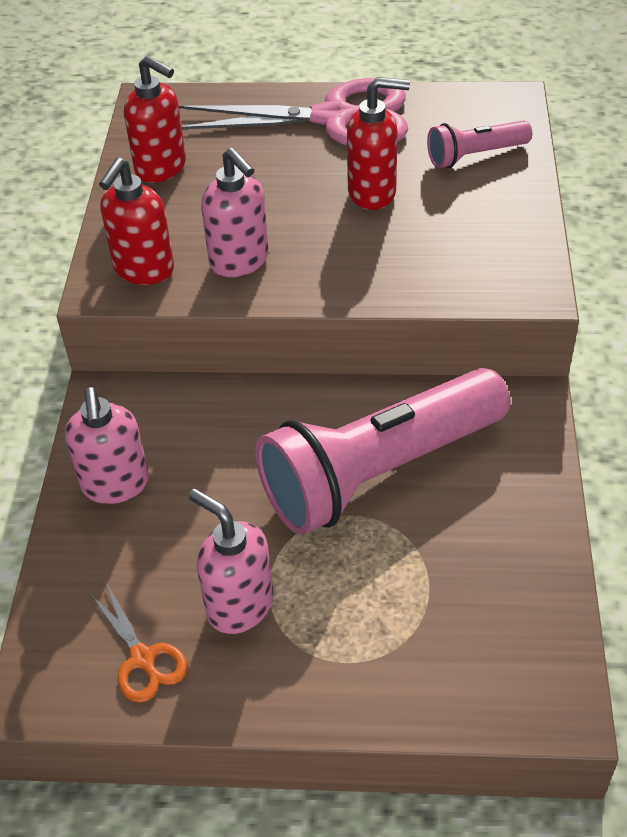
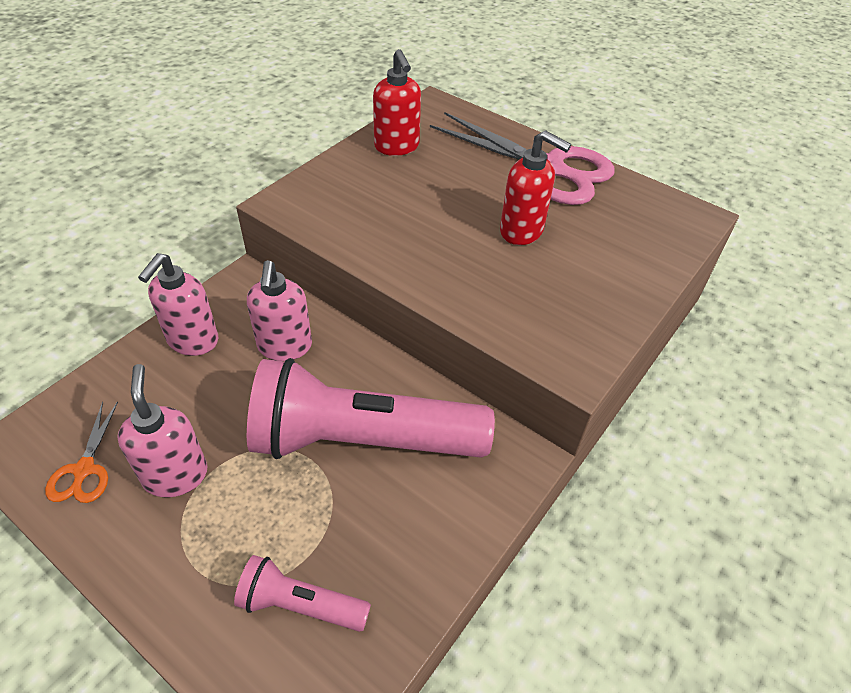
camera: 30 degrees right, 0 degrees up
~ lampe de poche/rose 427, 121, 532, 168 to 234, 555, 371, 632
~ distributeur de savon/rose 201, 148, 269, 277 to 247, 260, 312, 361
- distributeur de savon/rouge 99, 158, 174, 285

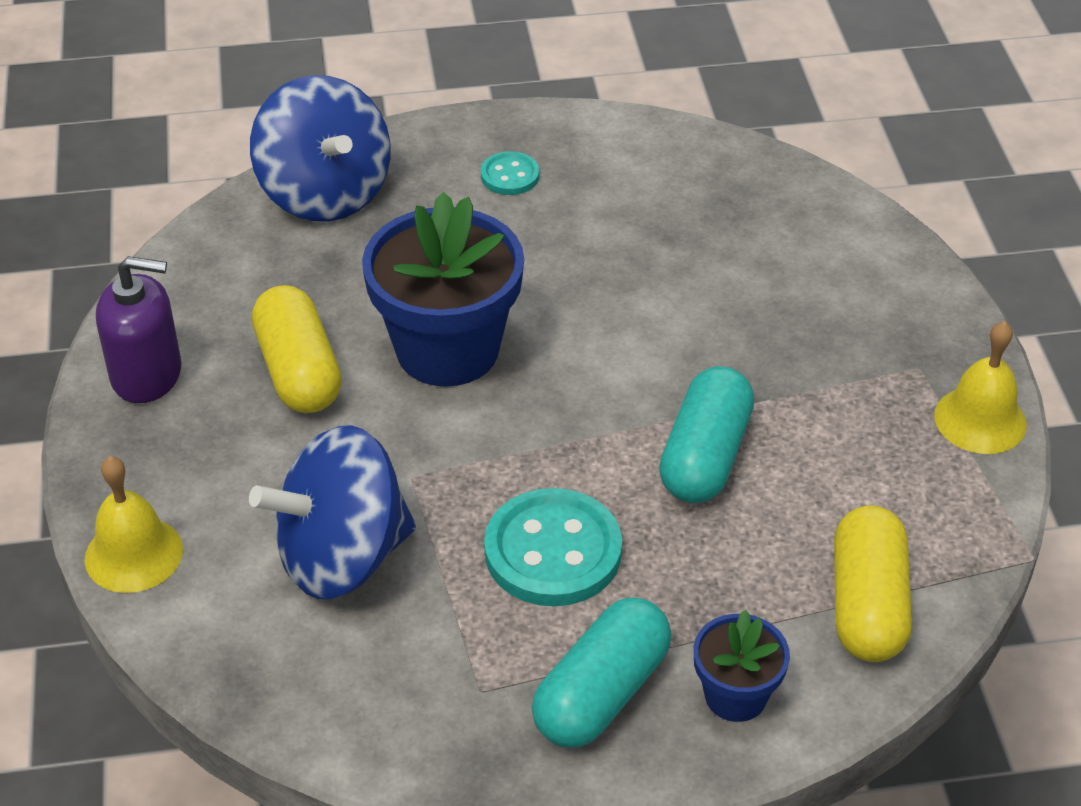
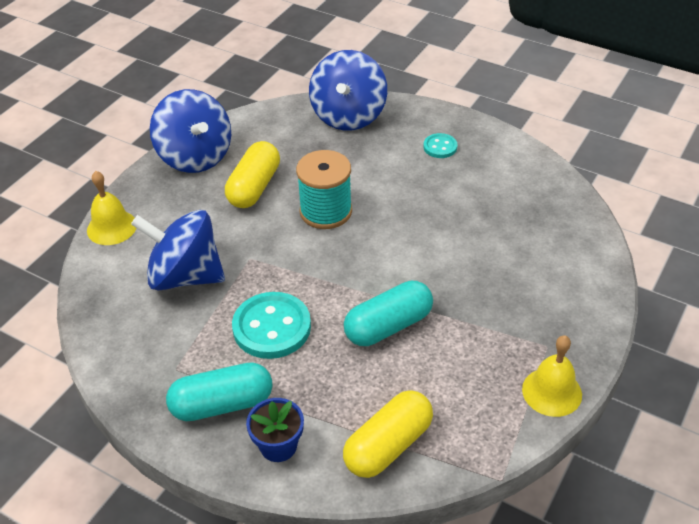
camera: 40 degrees right, 0 degrees up
~ distributeur de savon/violet 96, 256, 182, 403 to toupie/bleu 150, 89, 231, 173
~ pot de fleurs/bleu 362, 192, 524, 387 to bobine/turquoise 296, 150, 352, 229

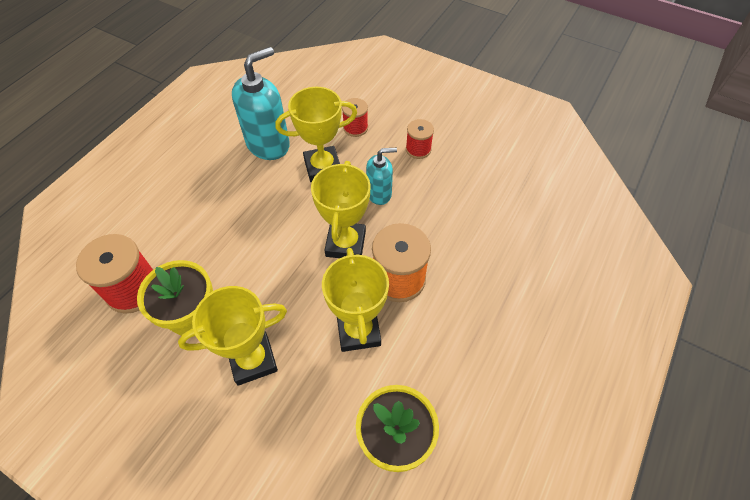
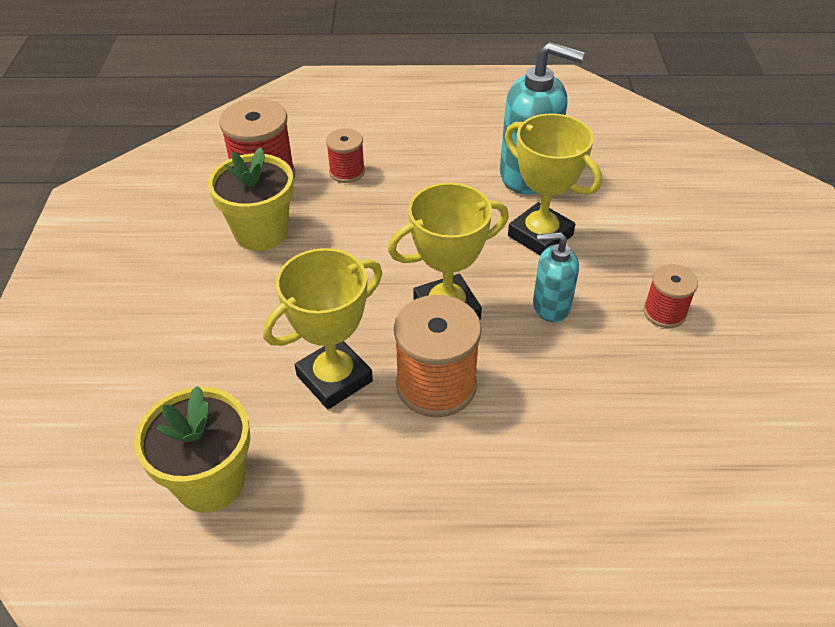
camera: 60 degrees right, 10 degrees down
~ bobine/rouge 342, 98, 368, 137 to 326, 129, 365, 183
~ distributeur de savon/turquoise 366, 148, 397, 205 = 533, 232, 579, 322 135 degrees clockwise
- trophée/jaune 178, 286, 287, 386

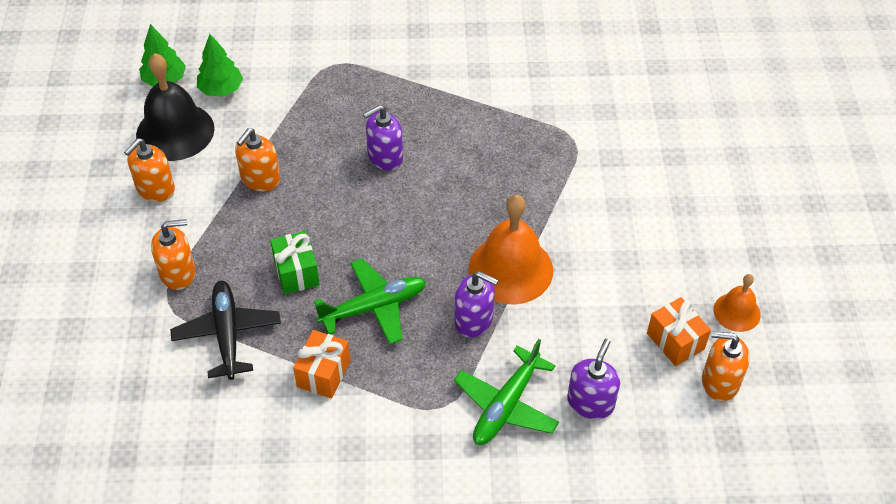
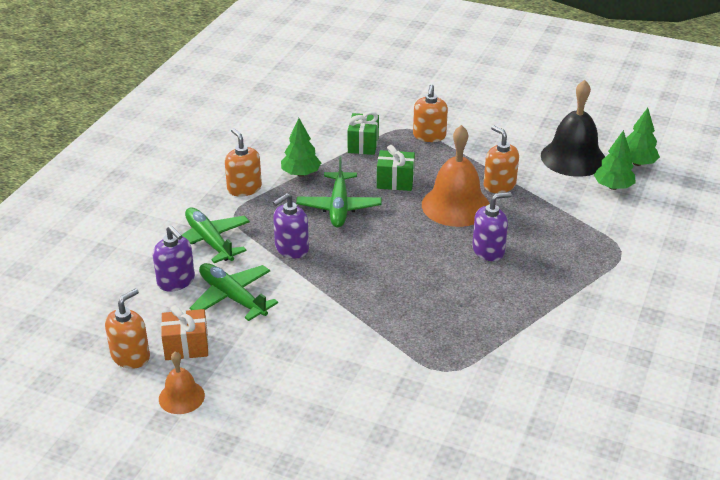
camera: 115 degrees right, 15 degrees down
+ avion/vert 189, 263, 278, 321
~ distributeur de savon/orange 124, 138, 175, 202 to 225, 128, 262, 197
~ cadeau/orange 293, 330, 350, 398 to arbre/vert 281, 118, 321, 177
~ avion/noir 170, 281, 281, 380 to cadeau/vert 347, 112, 379, 155
~ cloche/orange 469, 195, 553, 305 to 422, 125, 490, 227
~ distributeur de savon/violet 363, 105, 403, 171 = 472, 192, 512, 261 75 degrees clockwise

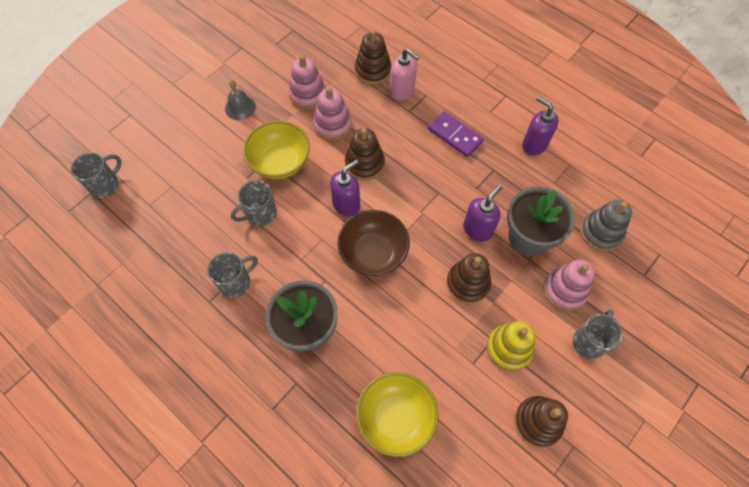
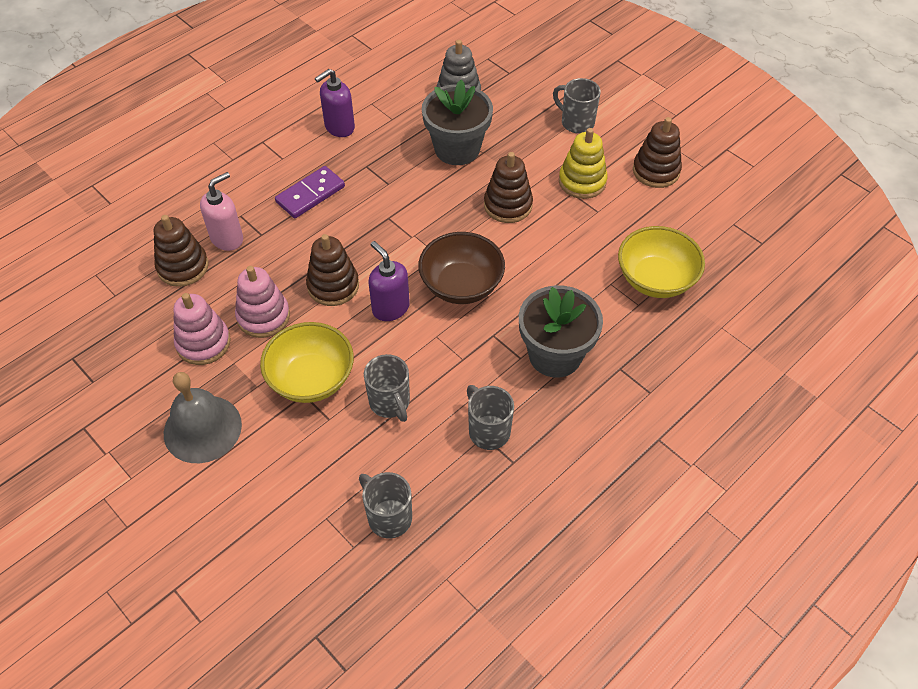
camera: 85 degrees left, 10 degrees down
~ cloche/gris 225, 80, 256, 120 = 164, 372, 242, 463 x1.64
~ tasse/gris 71, 153, 121, 198 to 359, 472, 412, 539
- distributeur de savon/violet 463, 185, 502, 242
- jouet à empiler/rose 544, 260, 595, 311

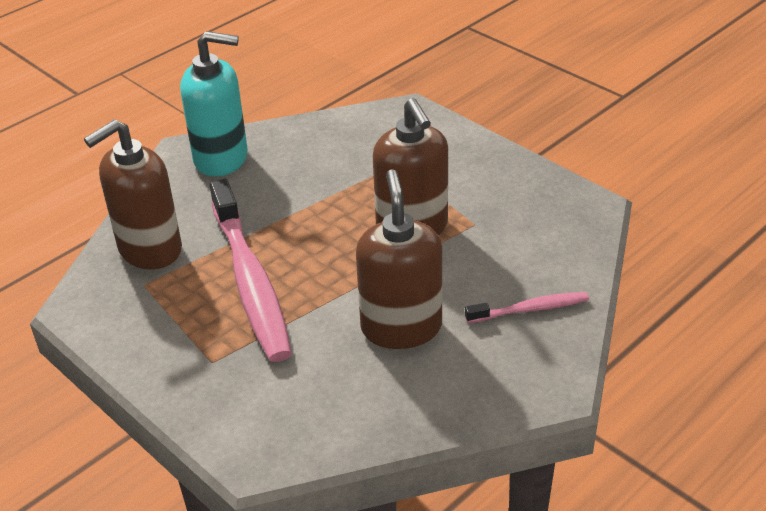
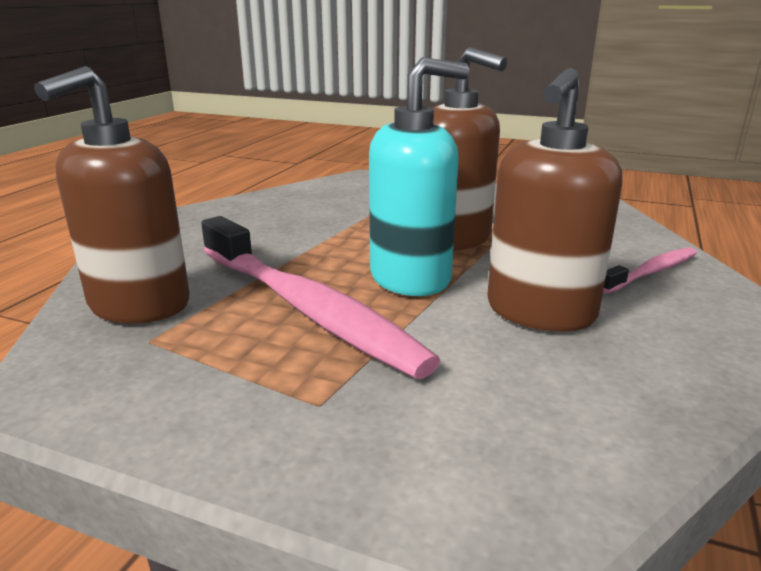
camera: 25 degrees left, 15 degrees down
~ distributeur de savon/turquoise 180, 31, 248, 177 to 369, 57, 469, 296
~ distributeur de savon/marron 356, 169, 442, 349 = 487, 68, 622, 332 120 degrees counterclockwise

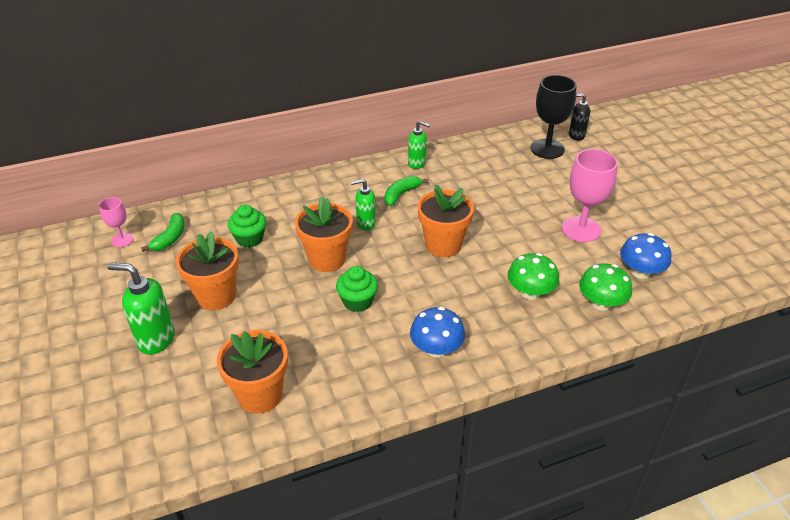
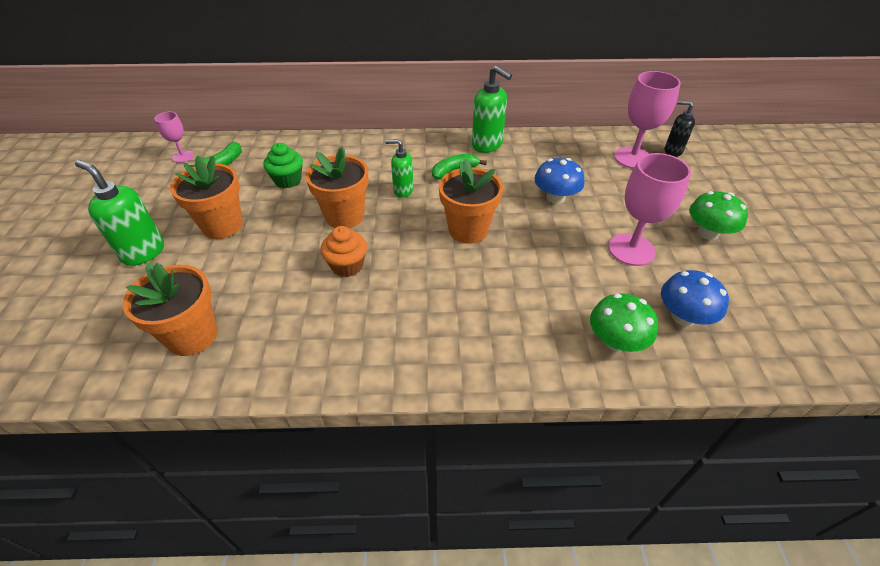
camera: 20 degrees right, 5 degrees up
~ muffin/vert 336, 266, 378, 312 to muffin/orange 321, 226, 367, 277
~ distributeur de savon/vert 408, 121, 430, 169 = 472, 65, 512, 153 x1.56
~ champignon/bleu 410, 307, 465, 357 to 534, 158, 584, 204
~ verre à pied/noir 531, 75, 576, 159 to verre à pied/rose 614, 71, 681, 169
~ champignon/vert 507, 253, 559, 300 to 689, 191, 748, 240

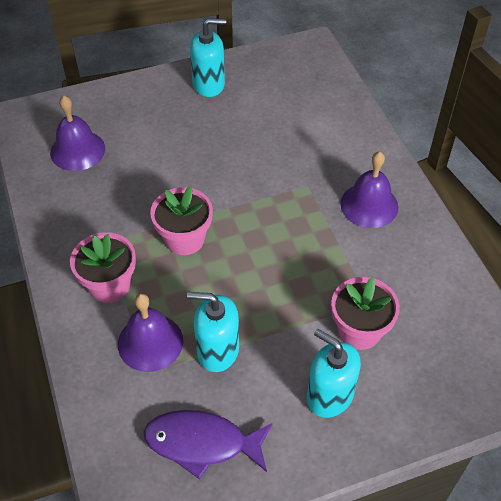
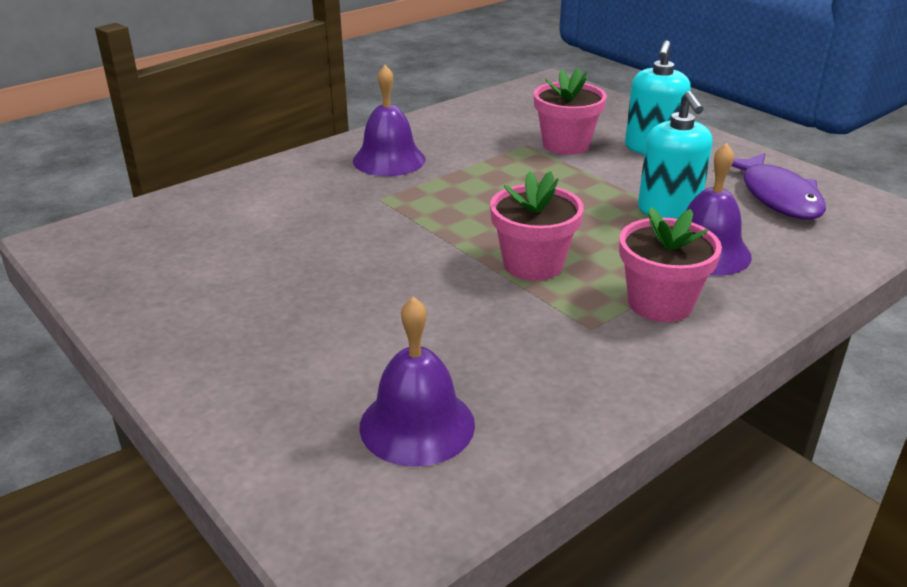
camera: 110 degrees left, 20 degrees down
- distributeur de savon/turquoise 190, 18, 226, 97

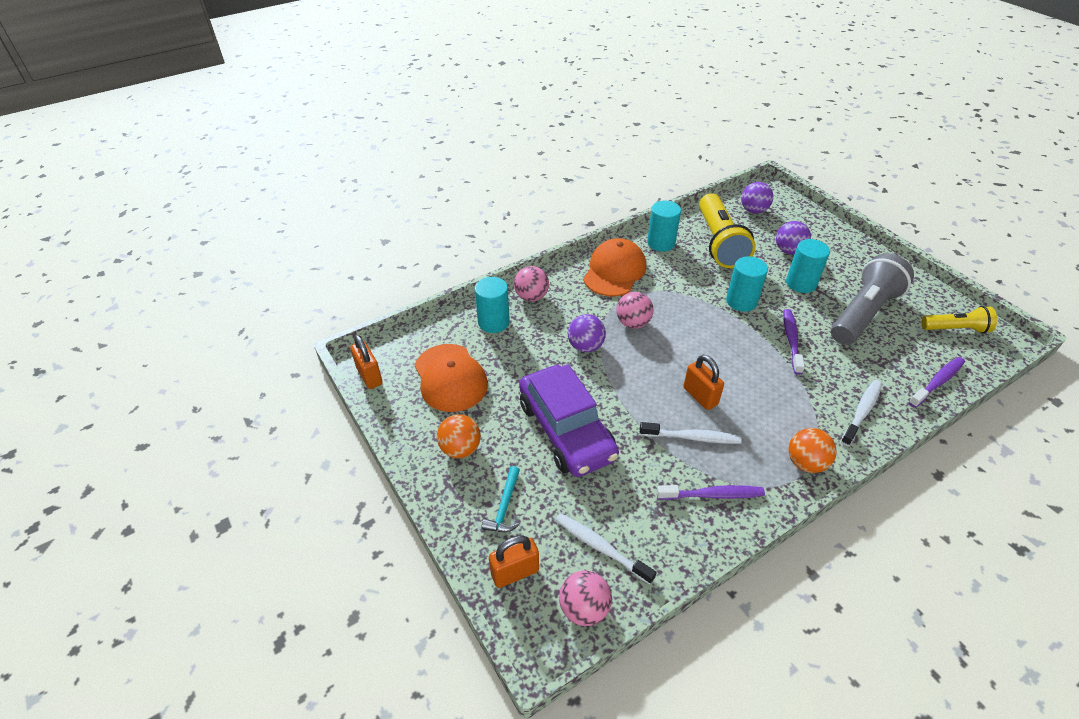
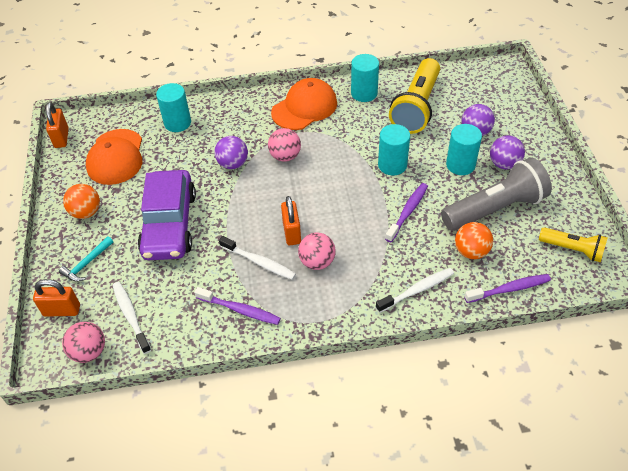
camera: 25 degrees right, 5 degrees up
~ balle/rose 514, 266, 549, 302 to 298, 232, 336, 270
~ balle/orange 788, 428, 837, 473 to 455, 222, 493, 259
~ balle/violet 741, 182, 773, 214 to 490, 135, 525, 170

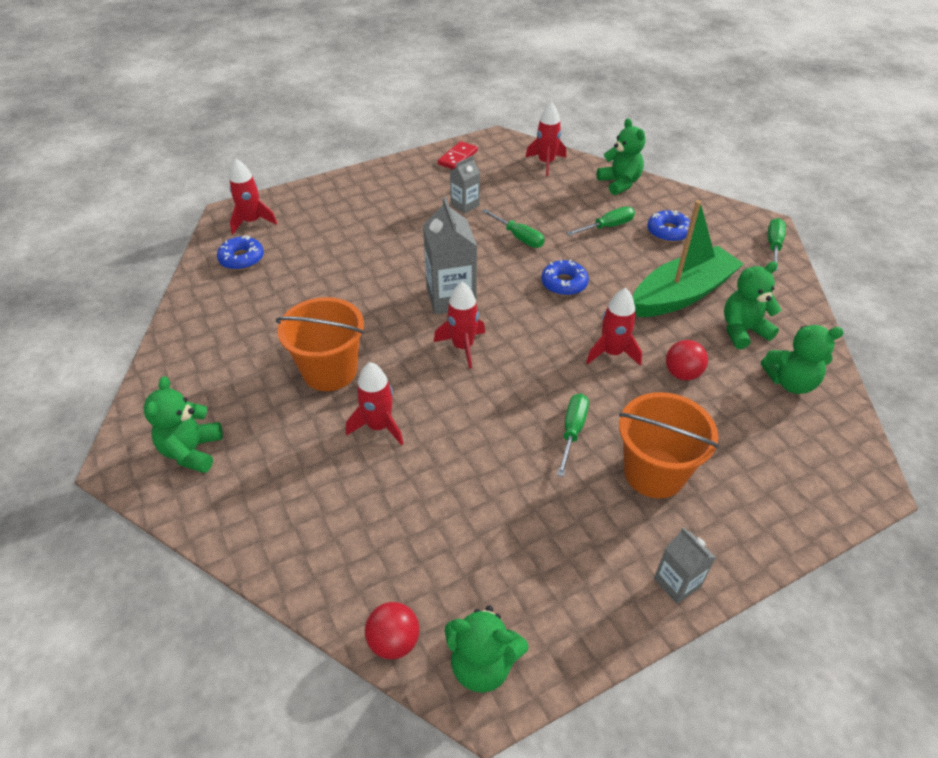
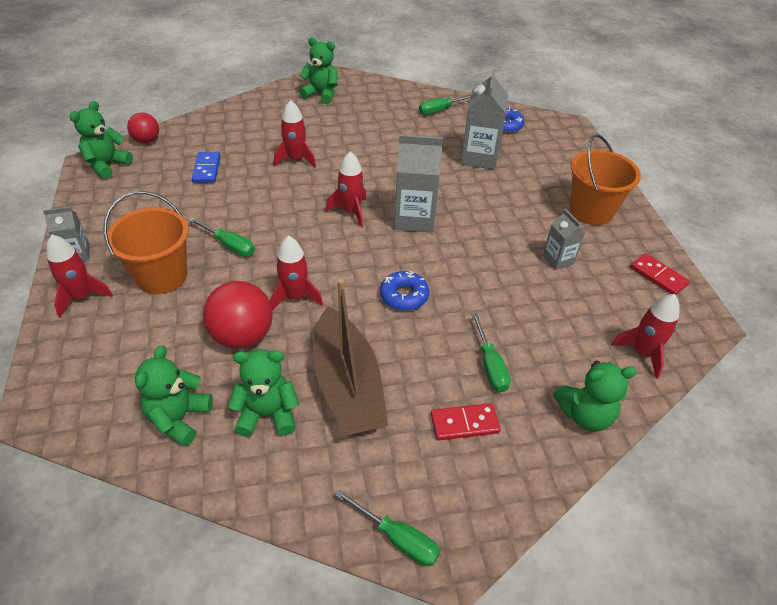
camera: 105 degrees right, 0 degrees up
~ fusée/rouge 229, 159, 277, 234 to 47, 235, 113, 317
+ domino/bleu 192, 152, 221, 183
~ balle/rouge 666, 340, 708, 380 = 203, 281, 273, 349 x1.65
~ ours en peluche/vert 724, 261, 781, 349 = 228, 349, 299, 437 90 degrees counterclockwise
~ bateau/vert 633, 200, 744, 317 to bateau/marron 313, 279, 388, 436
~ tournevis/vert 482, 209, 544, 248 to 419, 95, 471, 115
~ beignet/bleu 647, 210, 690, 242 to domino/rouge 431, 403, 501, 440
+ brique de lait/gris 460, 69, 508, 170
~ seau/orange 276, 297, 364, 391 to 570, 134, 641, 225

